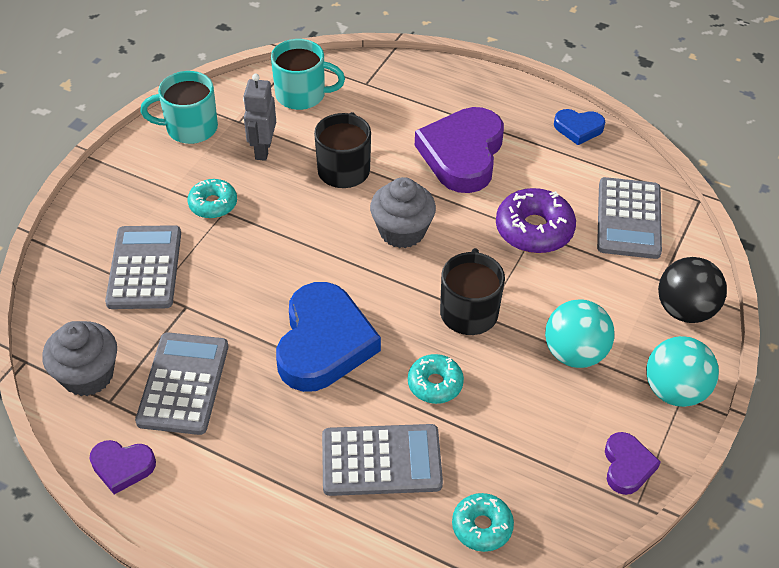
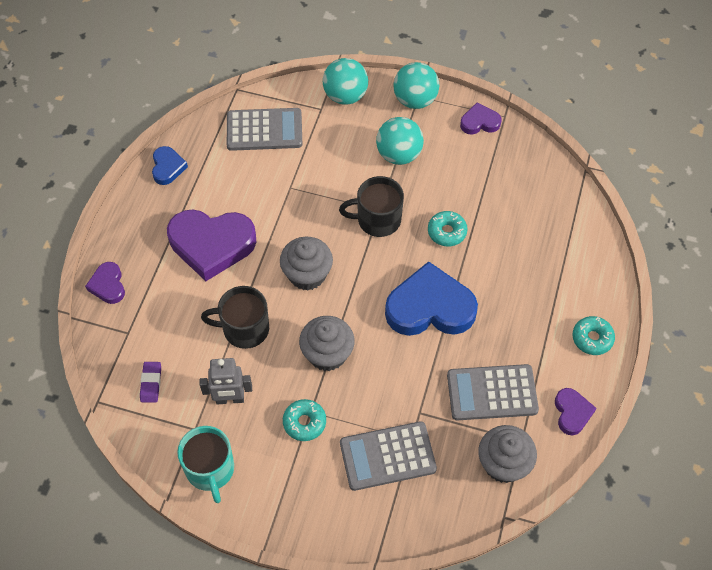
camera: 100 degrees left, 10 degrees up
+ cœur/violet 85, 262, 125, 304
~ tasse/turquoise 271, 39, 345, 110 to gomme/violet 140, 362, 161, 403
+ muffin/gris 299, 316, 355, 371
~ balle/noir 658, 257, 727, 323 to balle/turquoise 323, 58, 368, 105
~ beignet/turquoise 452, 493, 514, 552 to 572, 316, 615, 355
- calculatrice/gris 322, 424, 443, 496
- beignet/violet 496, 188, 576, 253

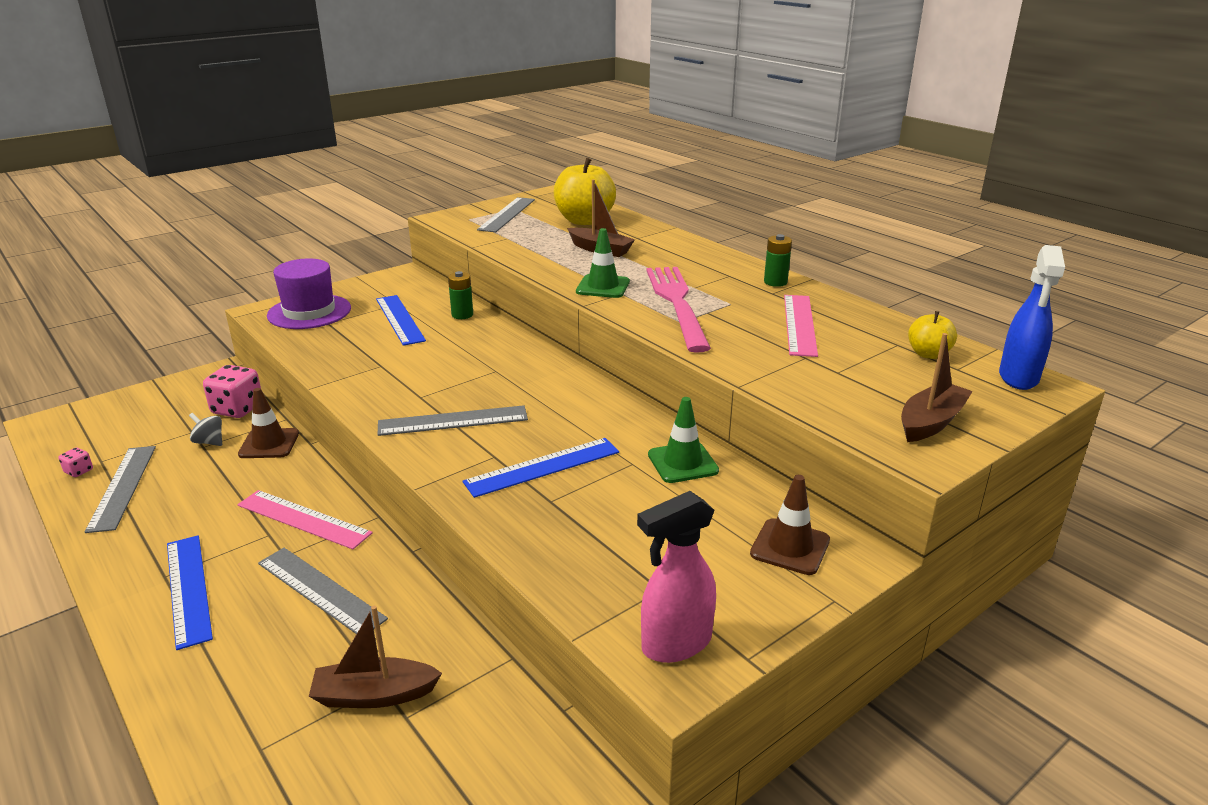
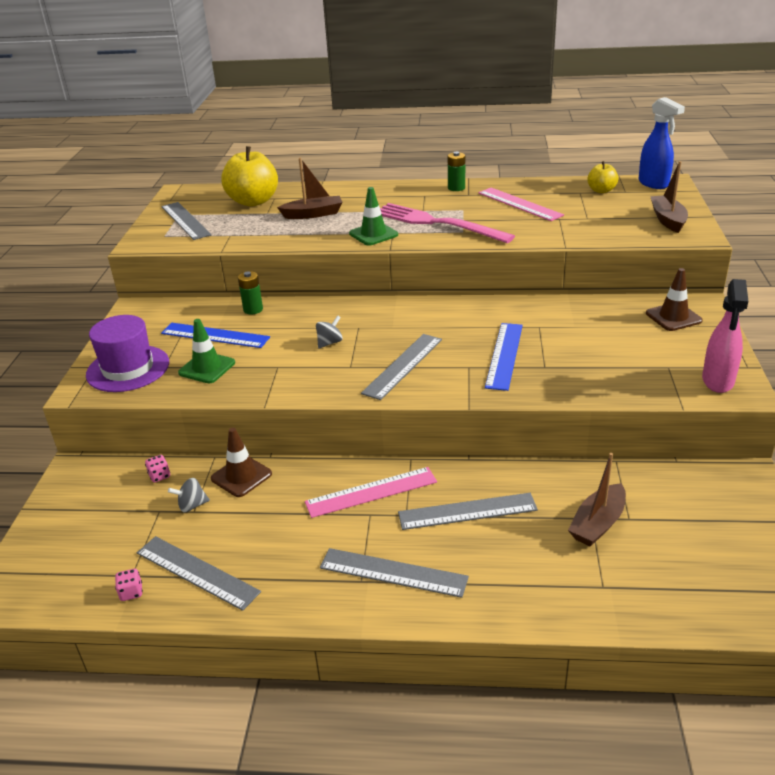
camera: 45 degrees left, 5 degrees up
~ dé/rose 203, 365, 261, 418 = 145, 455, 170, 482 x0.48
~ cône de chantier/vert 648, 397, 719, 483 to 178, 319, 235, 383
+ toupie/gris 316, 315, 343, 349
~ règle/bleu 167, 535, 213, 650 to règle/gris 320, 548, 469, 598

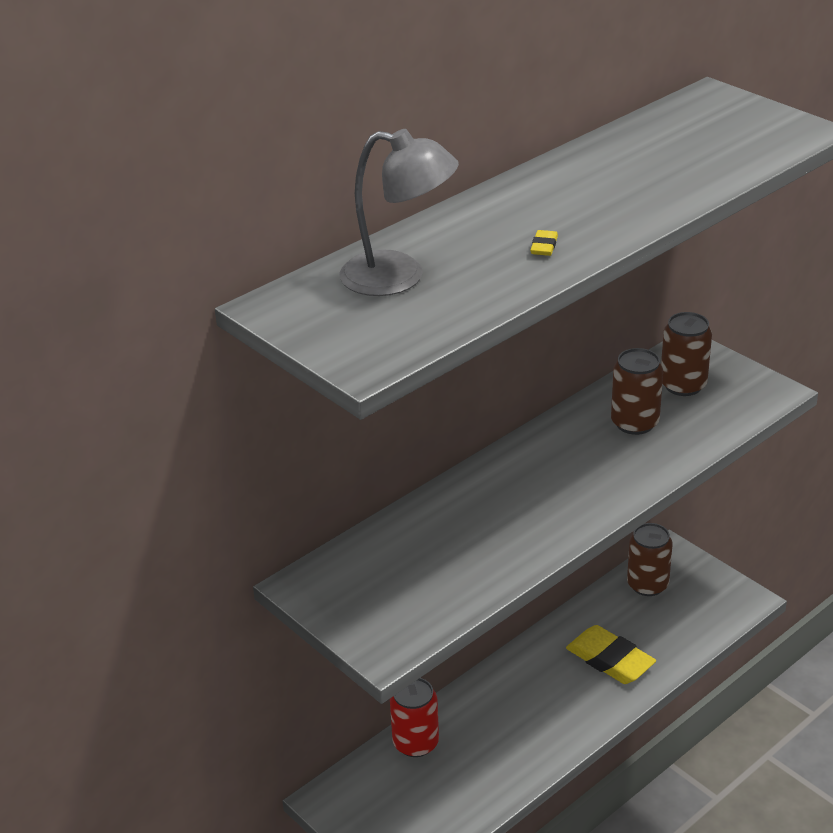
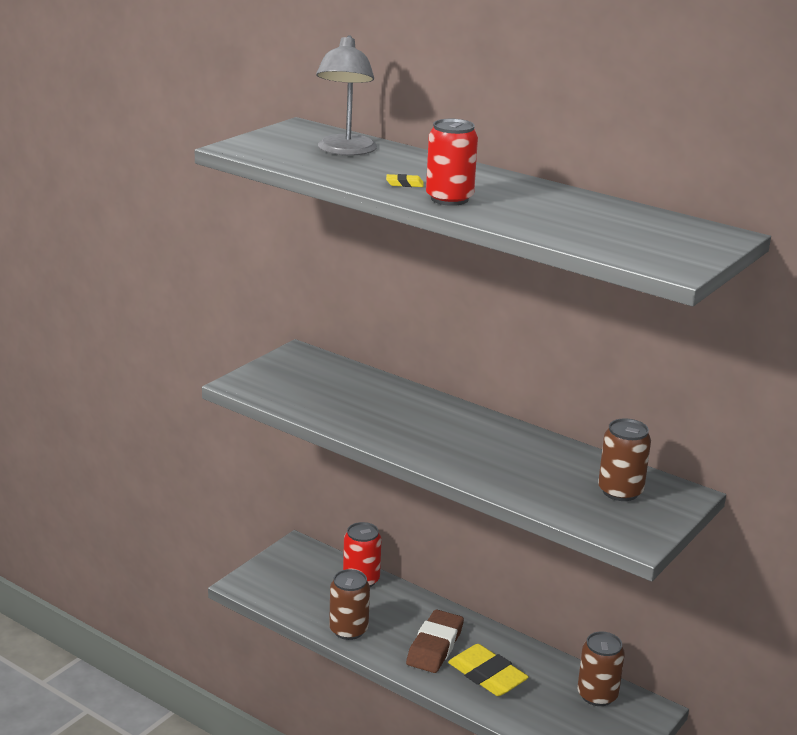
camera: 75 degrees right, 10 degrees down
~ canette/marron 611, 348, 663, 435 to 329, 569, 370, 640
+ gomme/marron 406, 610, 464, 673
+ canette/rouge 426, 119, 478, 206
~ gomme/jaune 566, 625, 656, 684 = 448, 644, 529, 696 75 degrees counterclockwise

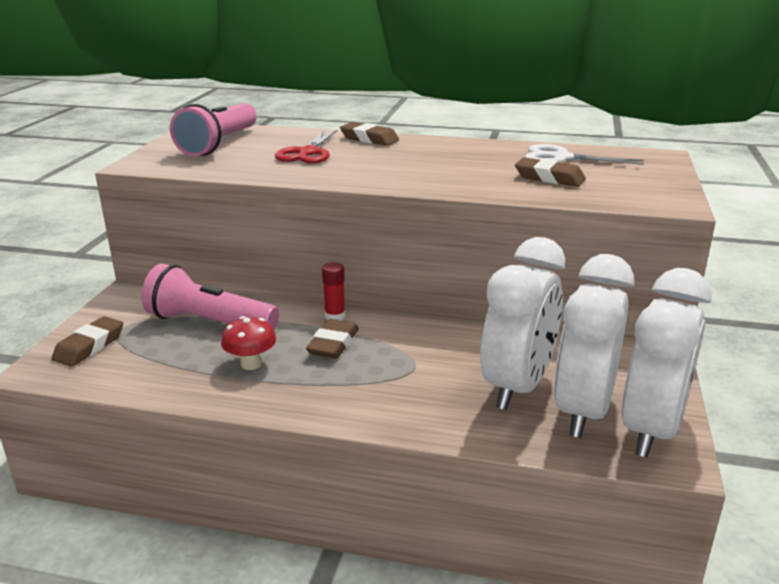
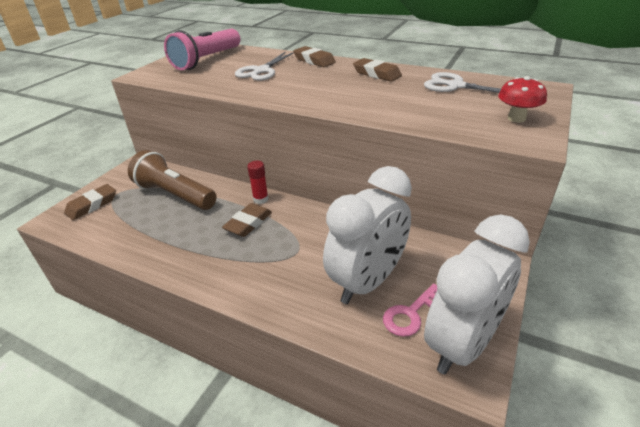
camera: 15 degrees right, 10 degrees up
~ lampe de poche/rose 141, 263, 279, 330 to lampe de poche/marron 128, 150, 217, 210
~ ciseaux/rouge 275, 129, 338, 164 to ciseaux/blanc 235, 52, 294, 81
~ gomme/marron 515, 158, 586, 187 to 353, 58, 402, 82
~ réveil/blanc 554, 254, 634, 438 to clé/rose 383, 283, 437, 337
~ champignon/rouge 221, 316, 276, 370 to 498, 76, 547, 123

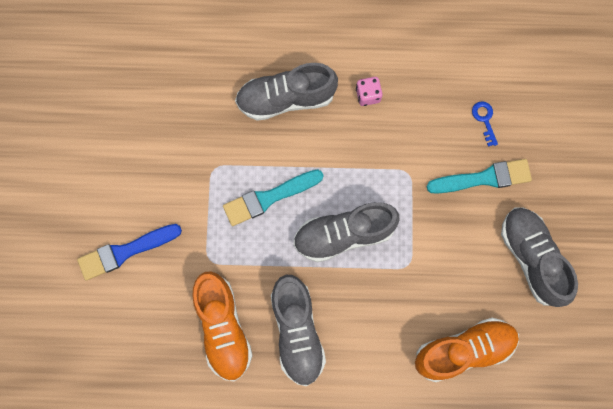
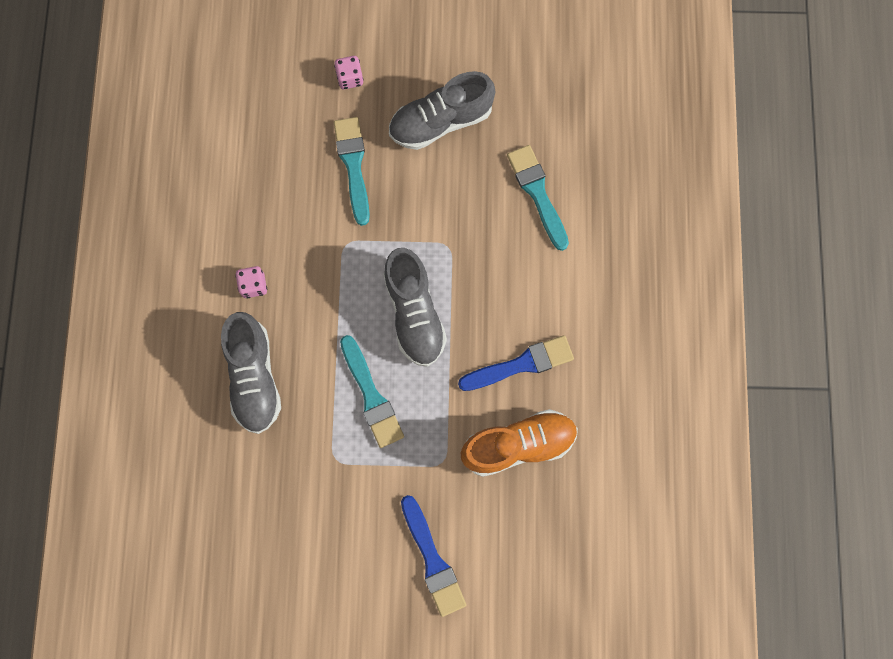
camera: 90 degrees left, 0 degrees up
+ dé/rose 334, 56, 364, 90
~ chaussure/gris 271, 275, 326, 386 to pinceau/bleu 458, 335, 574, 391
~ chaussure/orange 415, 318, 519, 382 to pinceau/turquoise 507, 145, 569, 251
- clé/bleu 472, 101, 498, 147

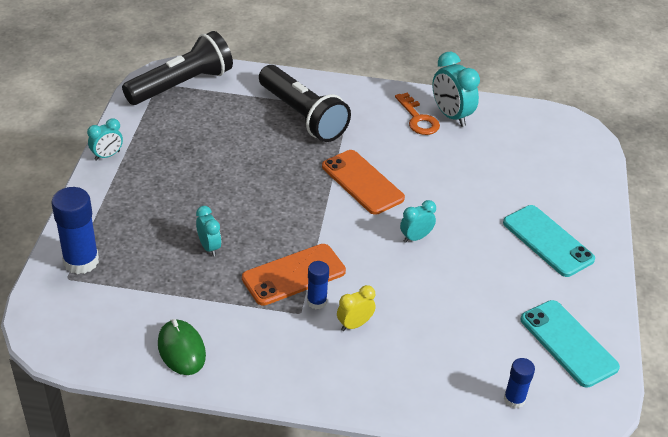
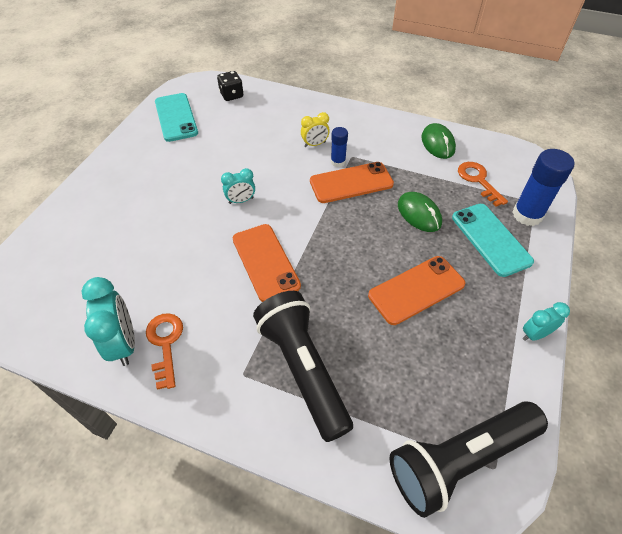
camera: 165 degrees left, 10 degrees up
~ bâton de colle/bleu 504, 358, 535, 408 to dé/noir 217, 71, 244, 101
+ téléphone/orange 368, 256, 466, 325
~ réveil/turquoise 196, 206, 221, 257 to souris/vert 398, 192, 442, 232
~ téléphone/turquoise 503, 205, 595, 277 to 452, 204, 534, 277
+ clé/orange 458, 162, 508, 207

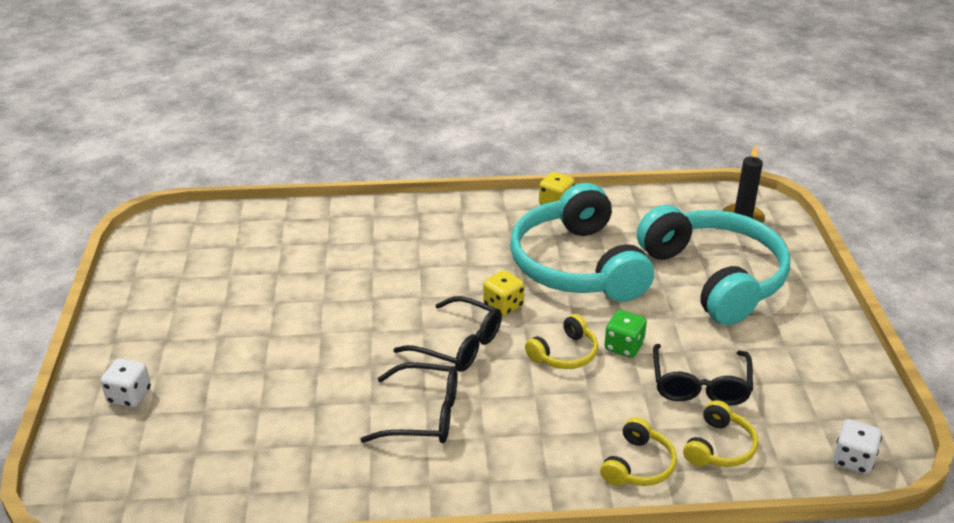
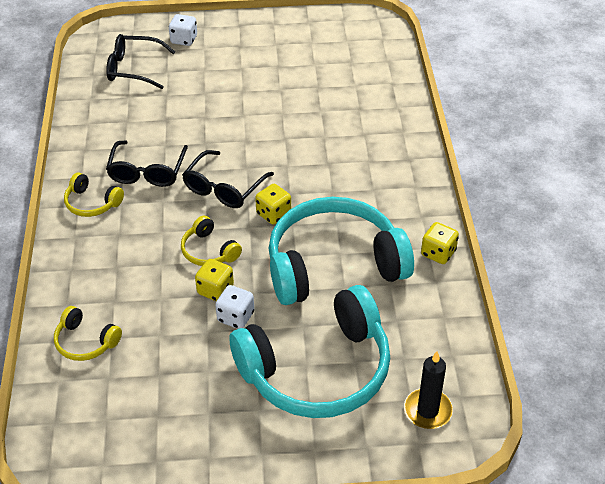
camera: 90 degrees right, 10 degrees up
~ casque audio/jaune 600, 417, 677, 486 to 64, 172, 124, 217
~ lunettes/noir 653, 344, 753, 406 to 106, 34, 175, 89
~ dé/vert 604, 310, 647, 358 to dé/jaune 195, 259, 234, 301
~ dé/blanc 833, 419, 882, 474 to 215, 285, 254, 329

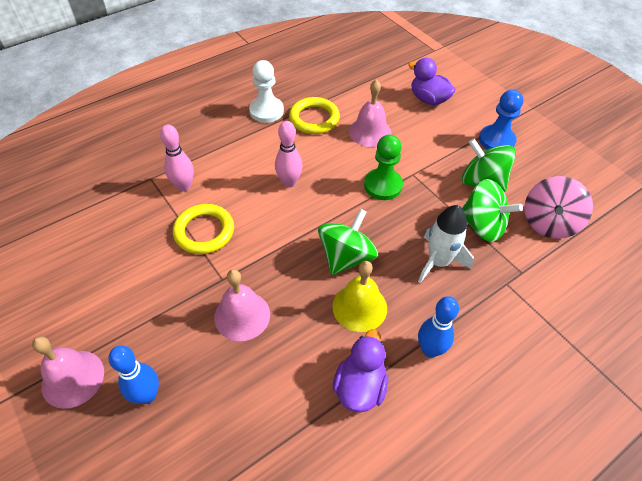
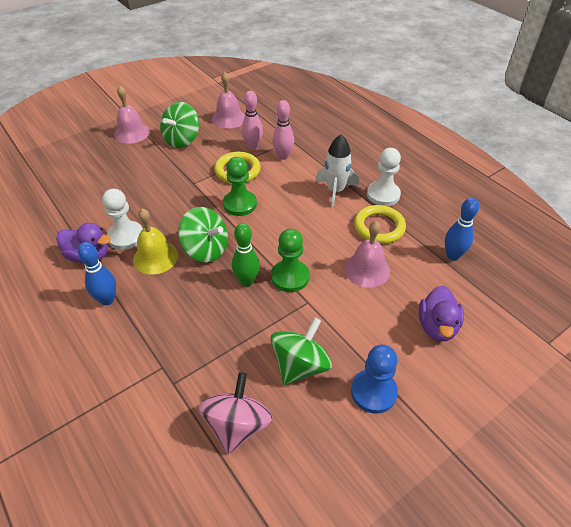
camera: 90 degrees right, 5 degrees down
+ pion/blanc 102, 189, 143, 250
~ toupie/vert 462, 179, 523, 242 to 160, 102, 199, 148
~ toupie/rose 524, 176, 593, 239 = 199, 372, 272, 454 75 degrees clockwise
~ cloche/rose 214, 269, 270, 341 to 212, 72, 245, 129
+ pion/vert 223, 157, 257, 216
+ quille/vert 232, 223, 260, 286
~ quille/rose 275, 121, 303, 188 to 242, 91, 263, 150
~ fusée/blanc 418, 205, 474, 283 to 316, 134, 359, 208
~ canard/violet 408, 58, 456, 105 = 419, 286, 464, 341 150 degrees clockwise
~ quille/bleu 108, 345, 159, 404 to 445, 197, 479, 260

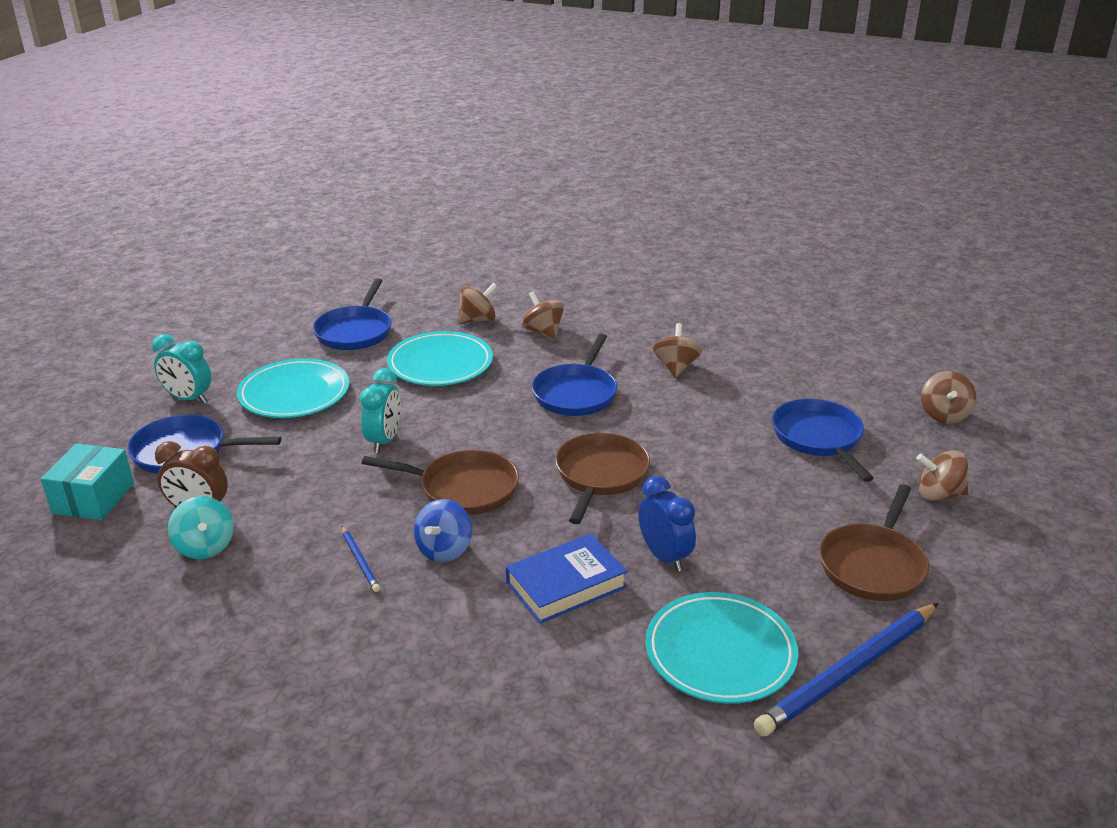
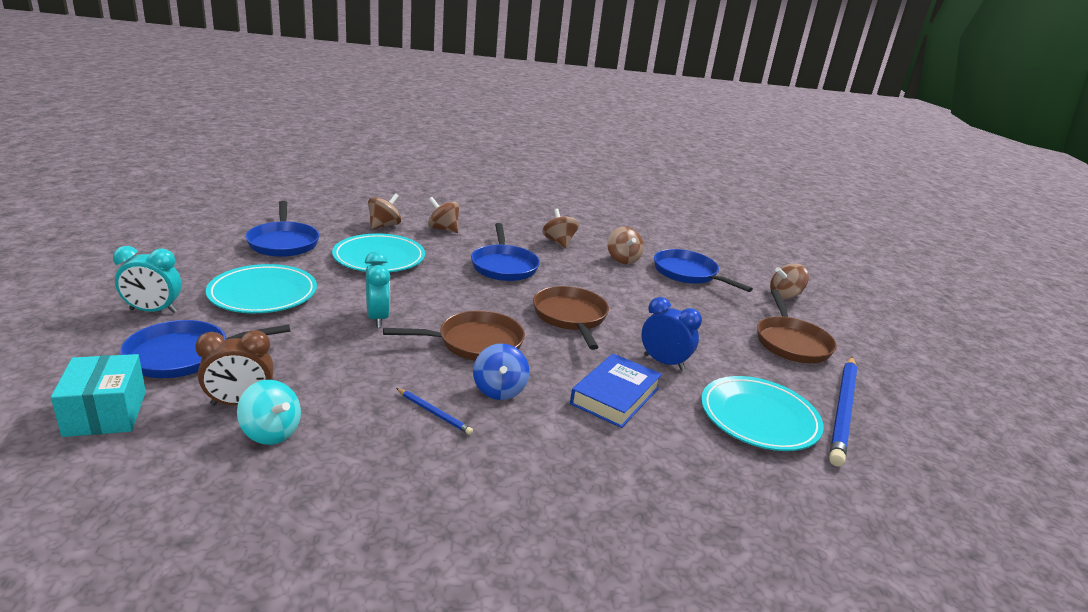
camera: 30 degrees left, 5 degrees down
~ toupie/marron 921, 371, 976, 423 to 608, 227, 644, 264

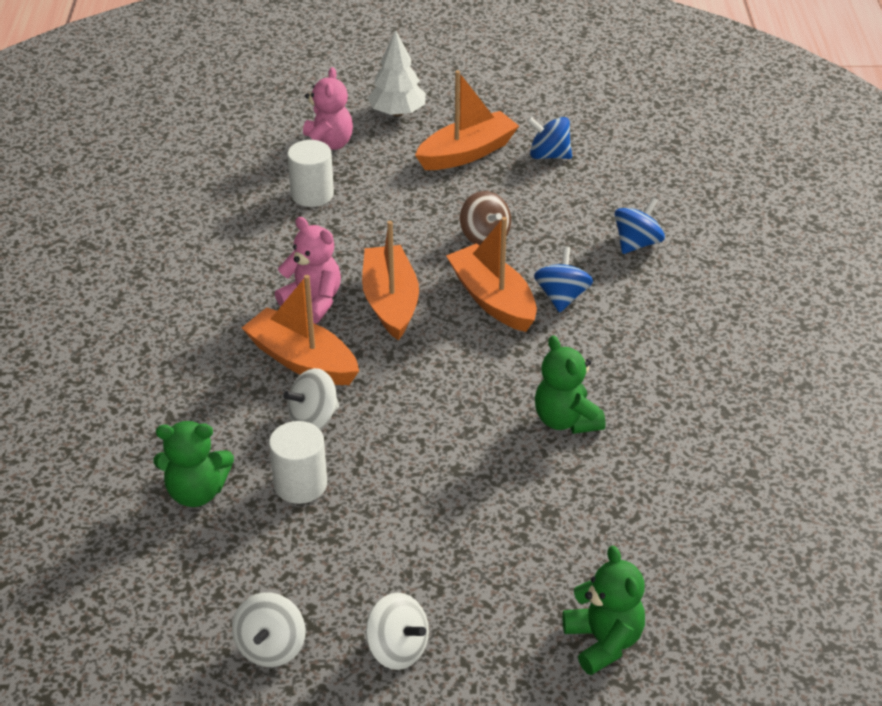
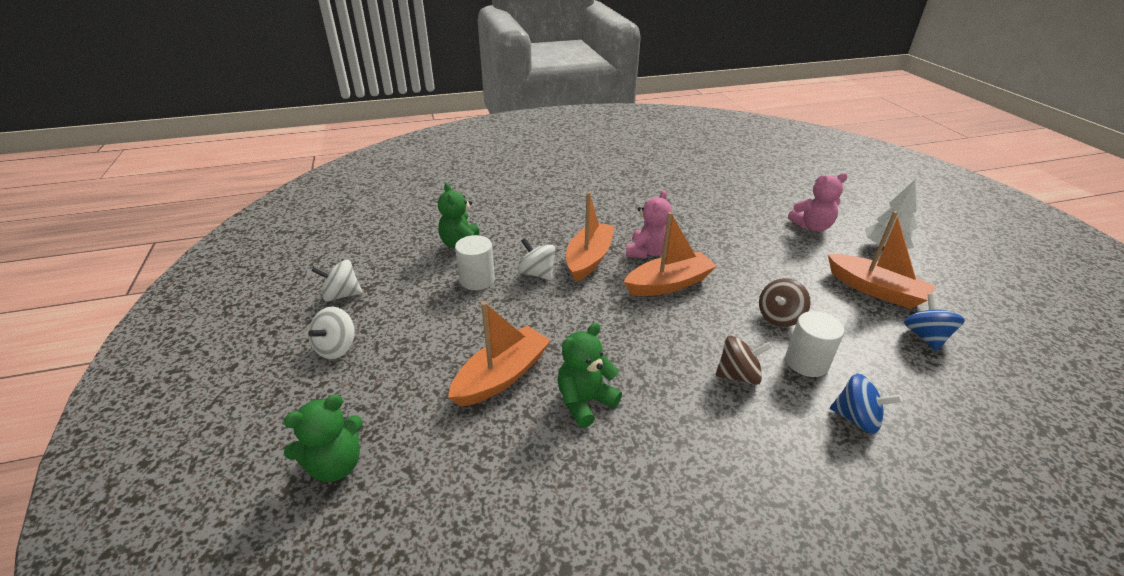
camera: 75 degrees right, 5 degrees down
~ bateau/orange 446, 217, 537, 332 to 448, 302, 551, 407
~ toupie/bleu 534, 247, 593, 313 to toupie/marron 716, 336, 772, 385
~ cylindre/blanc 287, 140, 334, 207 to 785, 311, 844, 377

